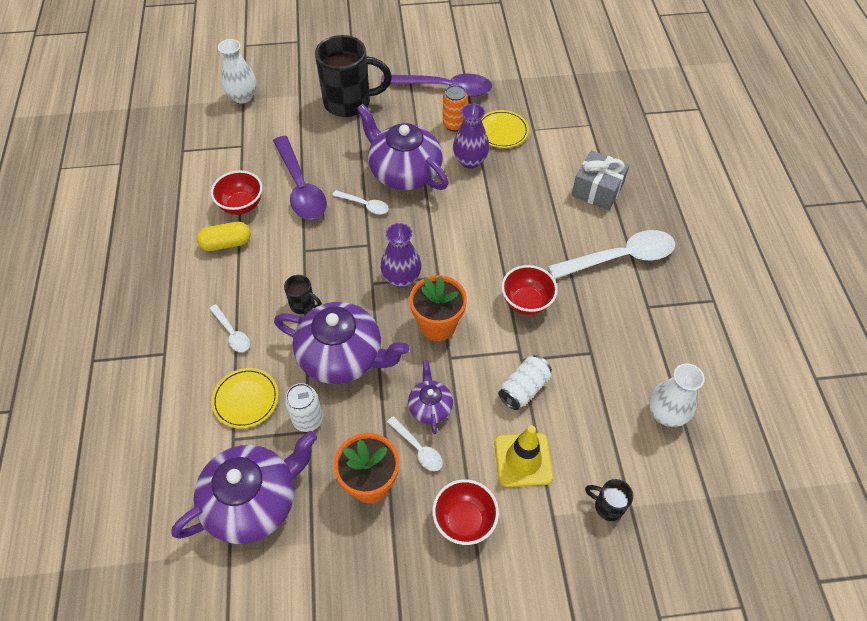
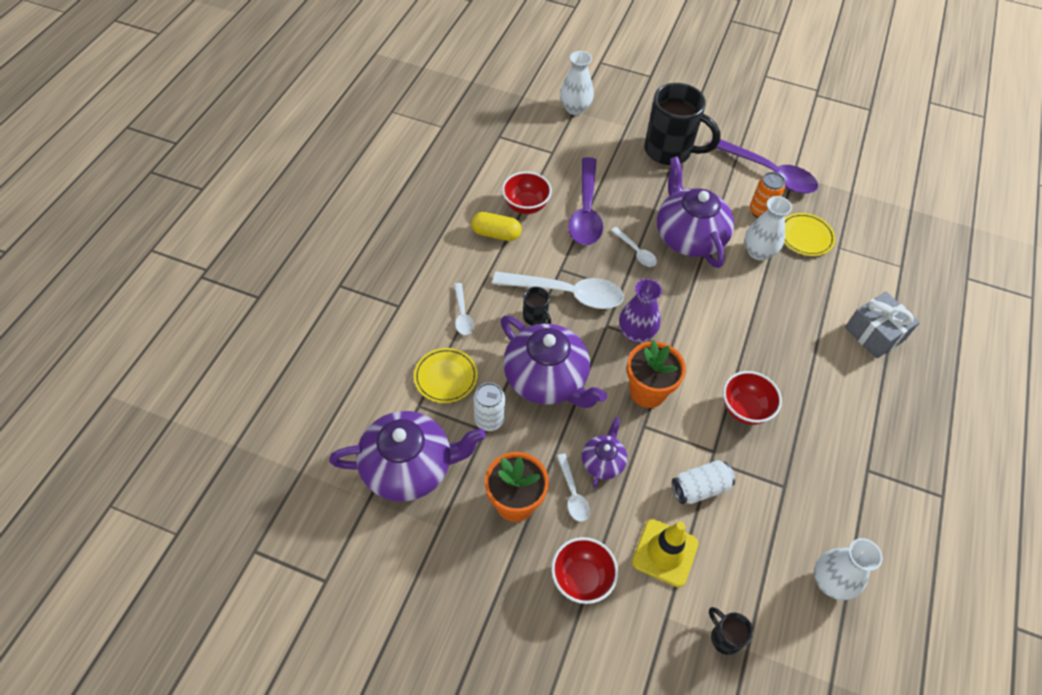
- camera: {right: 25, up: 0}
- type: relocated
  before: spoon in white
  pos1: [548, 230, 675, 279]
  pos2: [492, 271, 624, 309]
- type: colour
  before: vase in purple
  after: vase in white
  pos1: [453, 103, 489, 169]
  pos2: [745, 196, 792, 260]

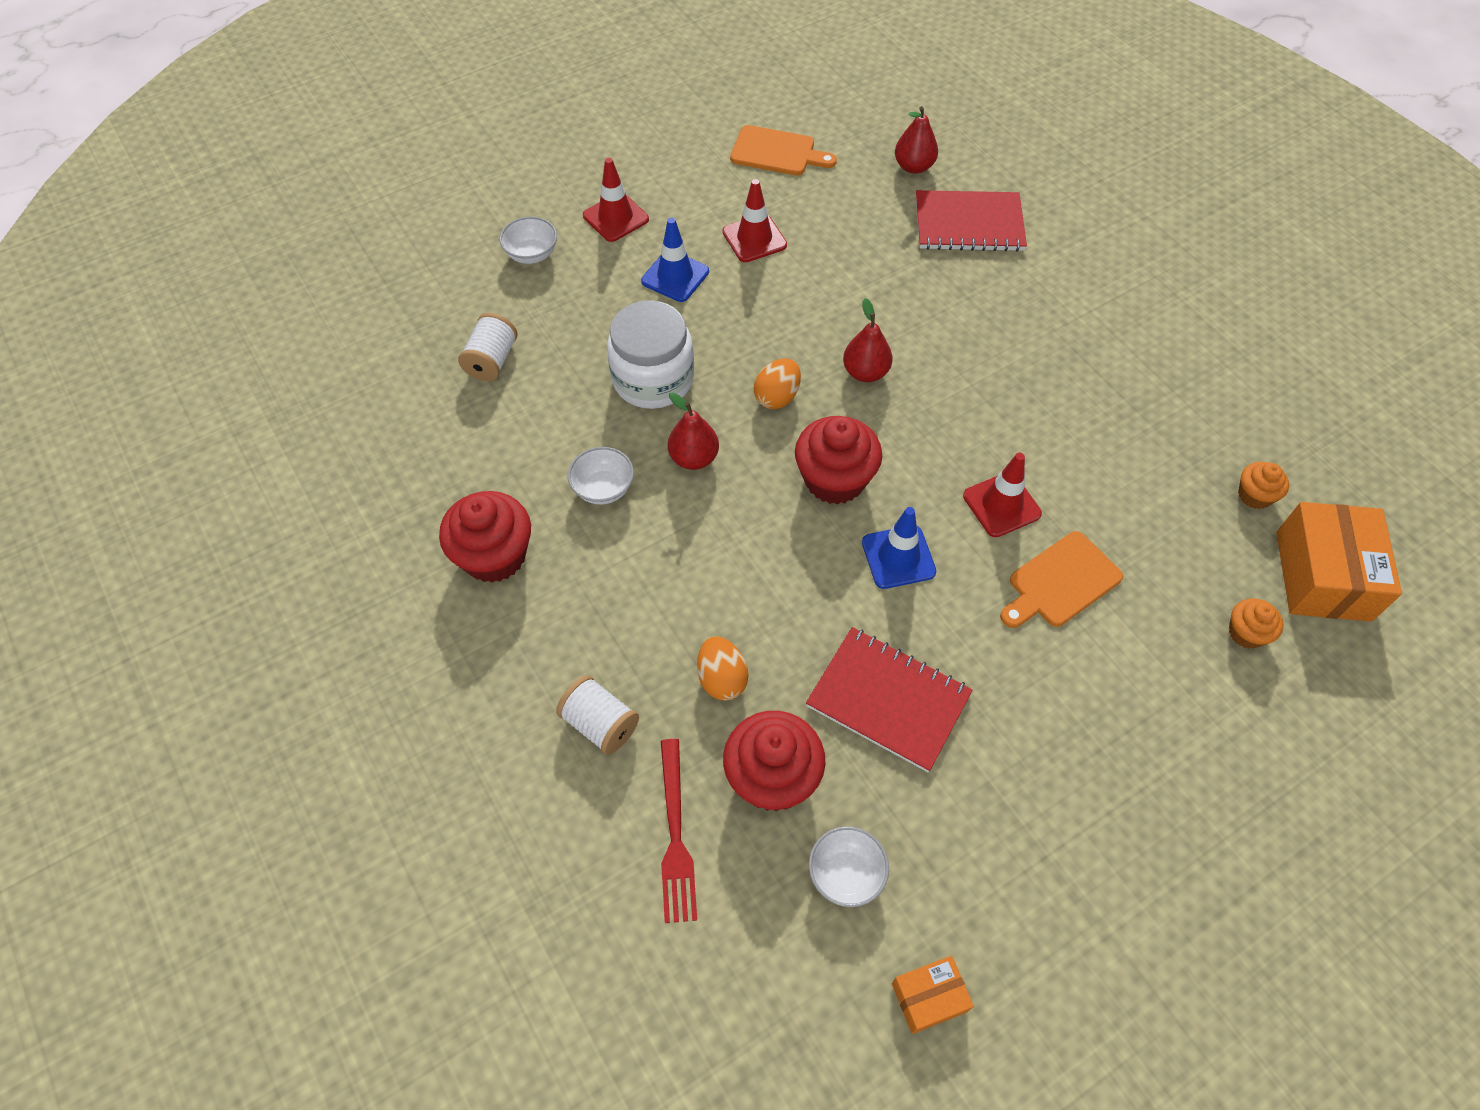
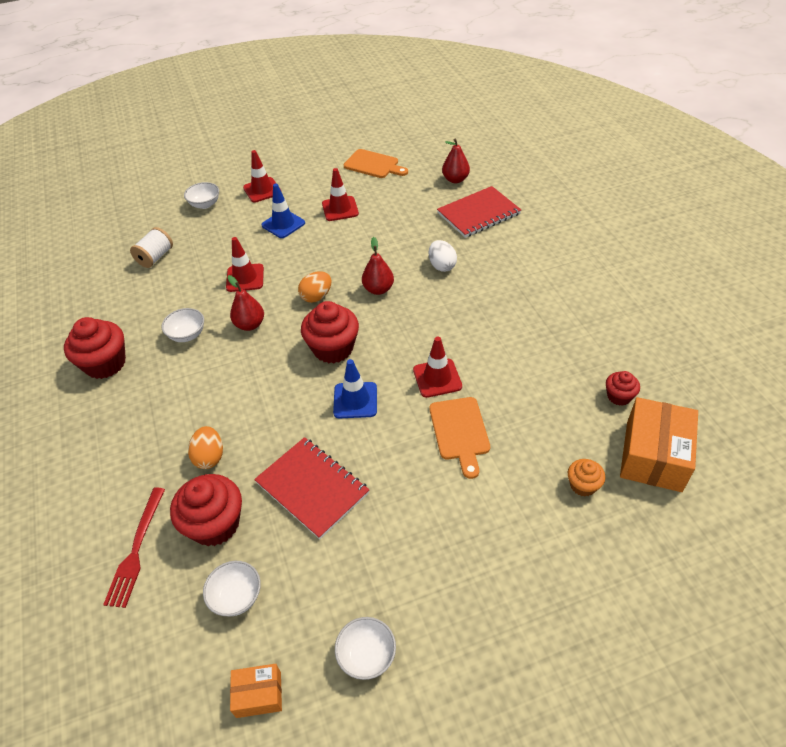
- camera: {right: 15, up: -10}
- type: exchanged
  before: jar in white
  after: traffic cone in red
  pos1: [607, 300, 694, 409]
  pos2: [226, 237, 264, 292]
- type: appeared
  after: bowl in white
  pos2: [335, 617, 396, 680]
- type: appeared
  after: egg in white
  pos2: [429, 240, 457, 272]
- type: spun
  before: cutting board in orange
  pos1: [1000, 531, 1123, 628]
  pos2: [430, 397, 490, 479]
  turn: -75
- type: spun
  before: notebook in red
  pos1: [916, 190, 1027, 252]
  pos2: [437, 186, 521, 238]
  turn: -45
- type: colour
  before: cupcake in orange
  after: cupcake in red
  pos1: [1238, 462, 1289, 509]
  pos2: [606, 371, 640, 406]
- type: missing
  before: spool in white
  pos1: [556, 675, 639, 755]

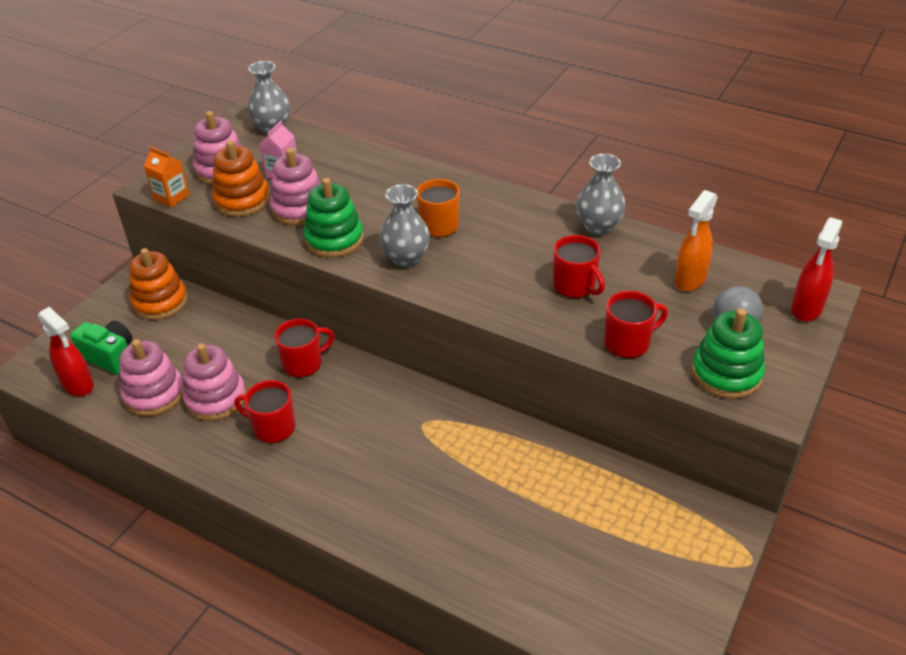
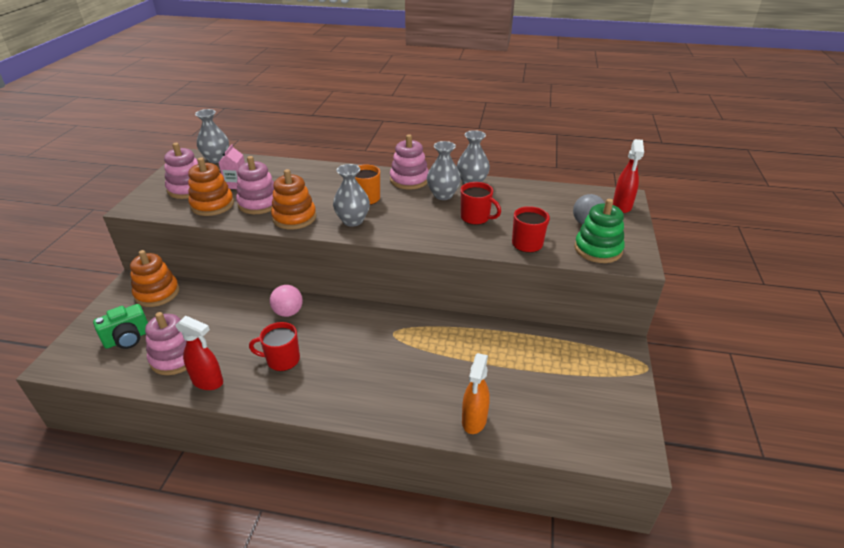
- camera: {right: -20, up: -5}
- type: spun
  before: camera in green
  pos1: [70, 321, 132, 375]
  pos2: [93, 304, 148, 349]
  turn: 135
- type: relocated
  before: spray bottle in red
  pos1: [38, 307, 94, 396]
  pos2: [176, 316, 223, 390]
- type: exchanged
  before: mug in red
  after: ball in pink
  pos1: [274, 319, 334, 378]
  pos2: [270, 285, 303, 317]
- type: colour
  before: stacking toy in green
  after: stacking toy in orange
  pos1: [304, 178, 364, 257]
  pos2: [271, 169, 316, 230]
- type: relocated
  before: stacking toy in pink
  pos1: [183, 343, 246, 421]
  pos2: [390, 135, 429, 190]
- type: appeared
  after: vase in grey
  pos2: [427, 141, 461, 200]
- type: relocated
  before: spray bottle in orange
  pos1: [674, 190, 718, 292]
  pos2: [462, 353, 490, 434]
- type: missing
  before: carton in orange
  pos1: [144, 147, 190, 207]

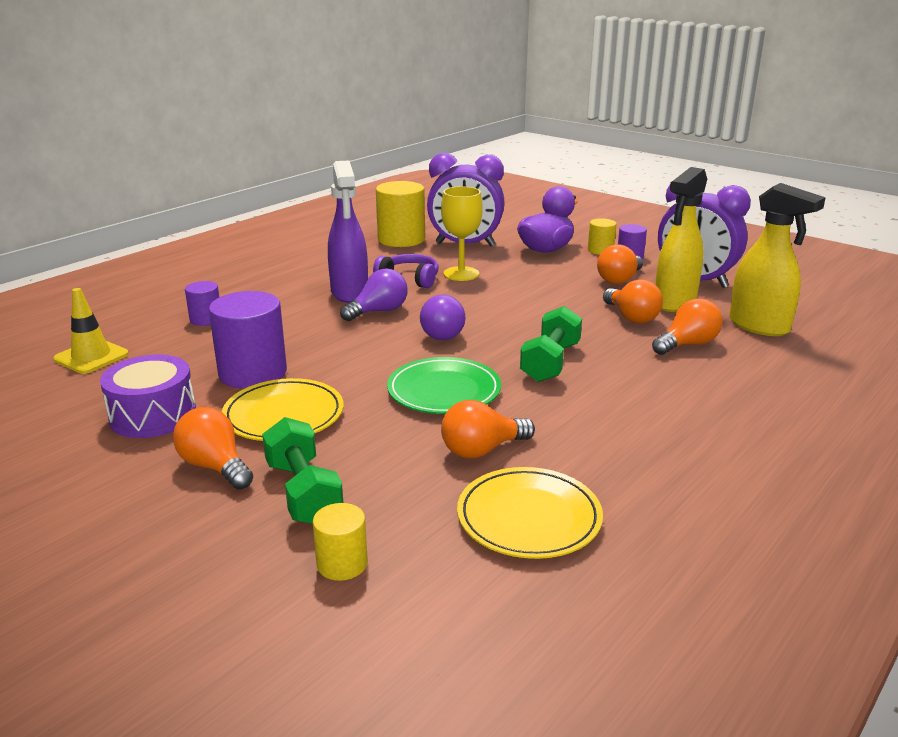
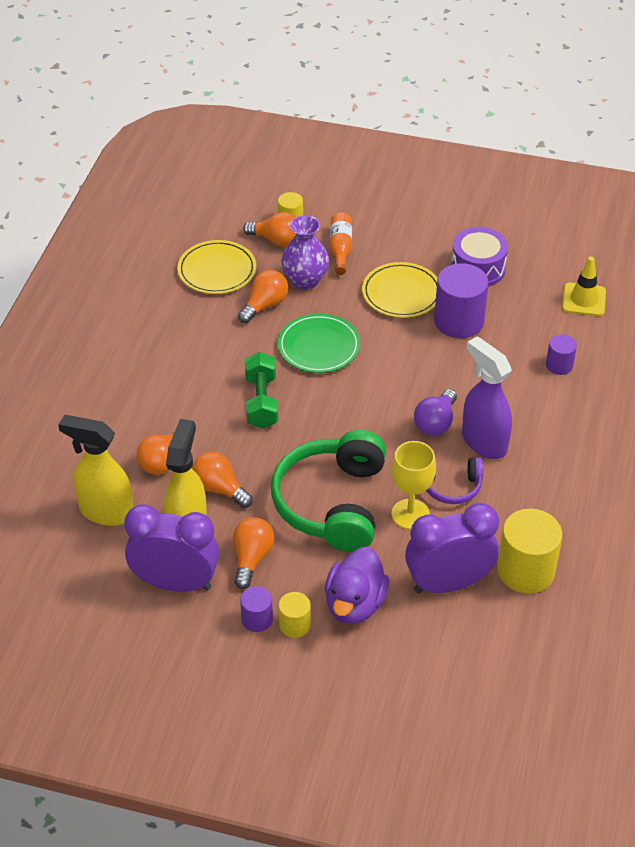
- camera: {right: 155, up: 20}
- type: relocated
  before: light bulb in orange
  pos1: [173, 407, 253, 490]
  pos2: [243, 212, 296, 247]
- type: appeared
  after: headphones in green
  pos2: [271, 430, 386, 552]
- type: appeared
  after: vase in purple
  pos2: [281, 215, 329, 290]
- type: exchanged
  before: dumbbell in green
  after: bottle in orange
  pos1: [262, 417, 343, 524]
  pos2: [330, 212, 352, 275]
- type: missing
  before: light bulb in purple
  pos1: [420, 295, 466, 340]

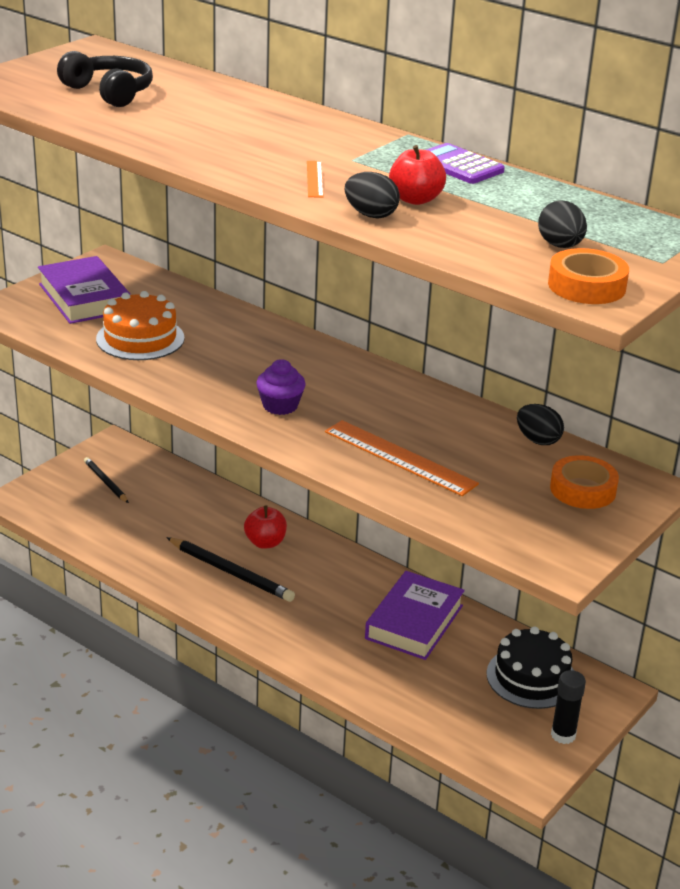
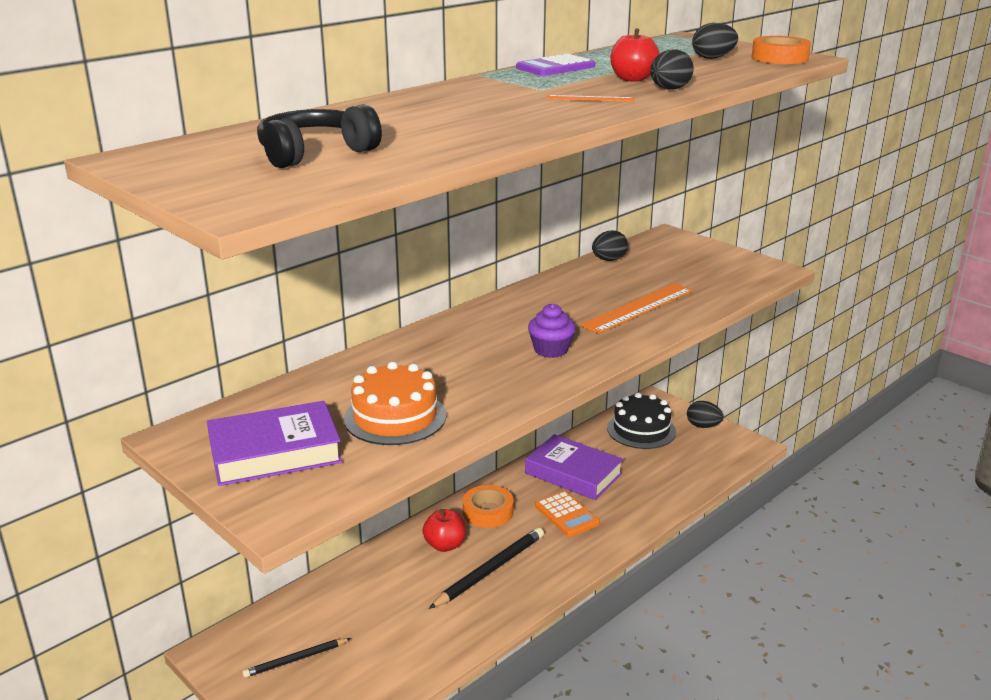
- camera: {right: -80, up: -5}
- type: relocated
  before: tape in orange
  pos1: [550, 455, 619, 509]
  pos2: [463, 485, 514, 528]
- type: appeared
  after: calculator in orange
  pos2: [535, 491, 600, 537]
- type: exchanged
  before: glue stick in black
  after: egg in black
  pos1: [551, 670, 586, 744]
  pos2: [687, 401, 723, 428]

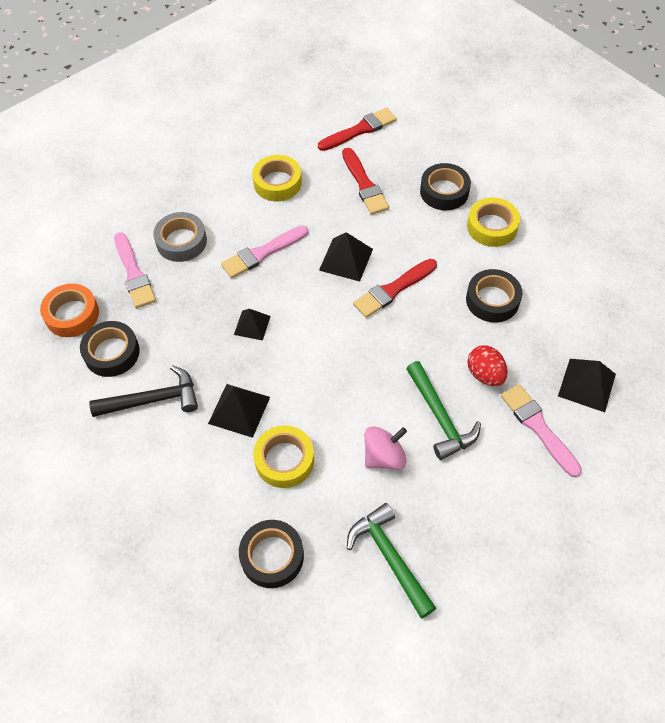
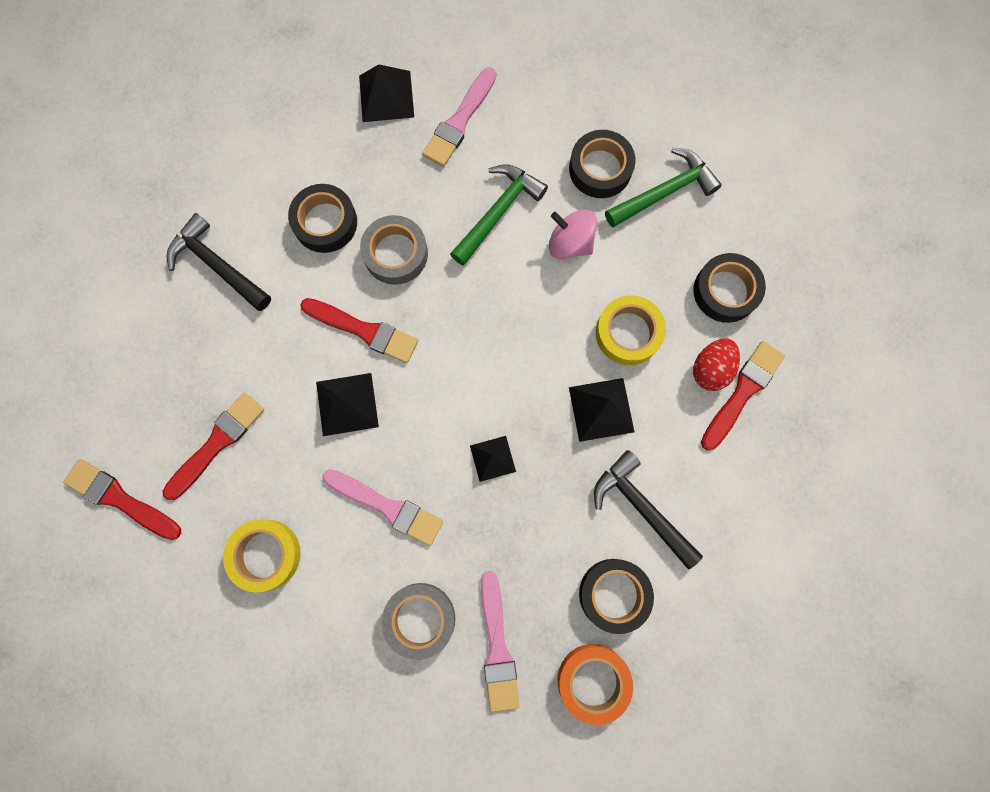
- camera: {right: -120, up: 20}
- type: exchanged
  before: tape in yellow
  after: hammer in black
  pos1: [467, 198, 520, 247]
  pos2: [167, 213, 271, 311]
- type: appeared
  after: tape in grey
  pos2: [360, 215, 428, 285]
- type: spun
  before: brush in pink
  pos1: [114, 232, 156, 308]
  pos2: [481, 571, 520, 712]
  turn: 135
- type: relocated
  before: tape in black
  pos1: [420, 163, 471, 211]
  pos2: [569, 130, 635, 198]
- type: spun
  before: hammer in green
  pos1: [347, 503, 436, 618]
  pos2: [605, 148, 722, 227]
  turn: -150
- type: relocated
  before: egg in red
  pos1: [467, 345, 508, 386]
  pos2: [693, 339, 740, 391]
- type: appeared
  after: brush in red
  pos2: [701, 341, 785, 450]

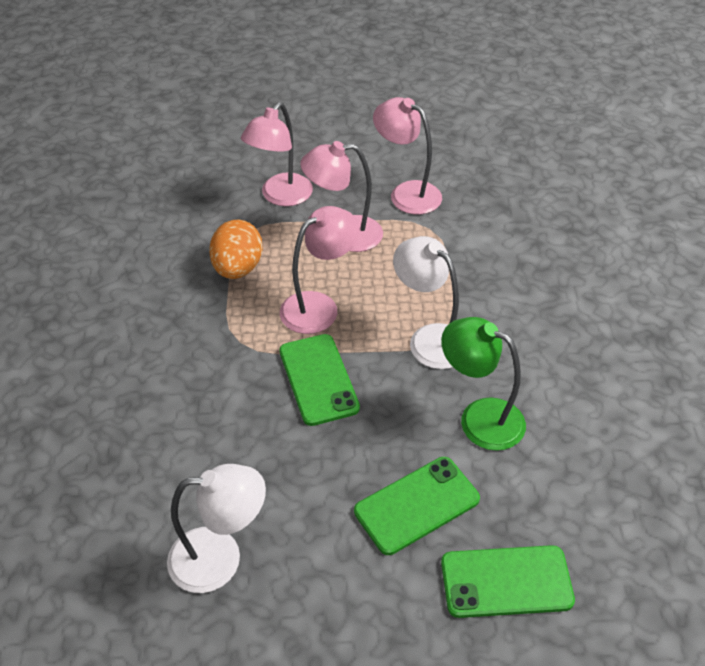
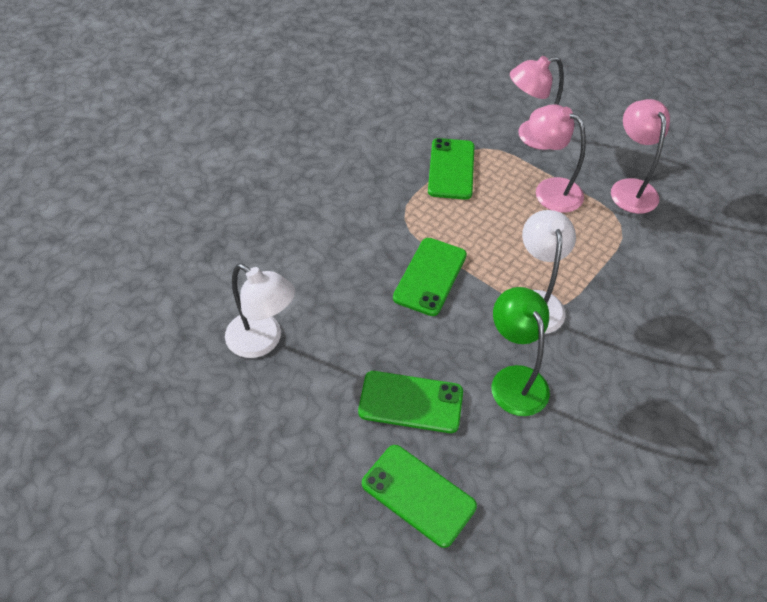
- camera: {right: 40, up: 5}
- type: exchanged
  before: egg in orange
  after: phone in green
  pos1: [209, 220, 263, 279]
  pos2: [428, 138, 474, 200]
- type: missing
  before: lamp in pink
  pos1: [280, 206, 359, 334]

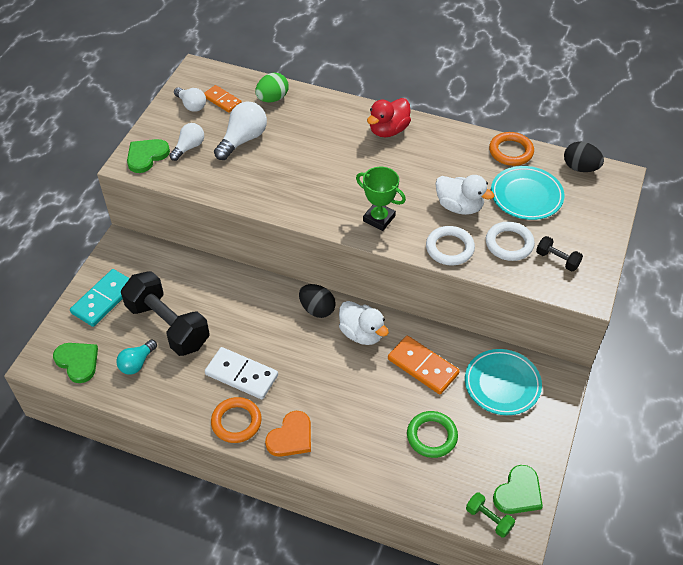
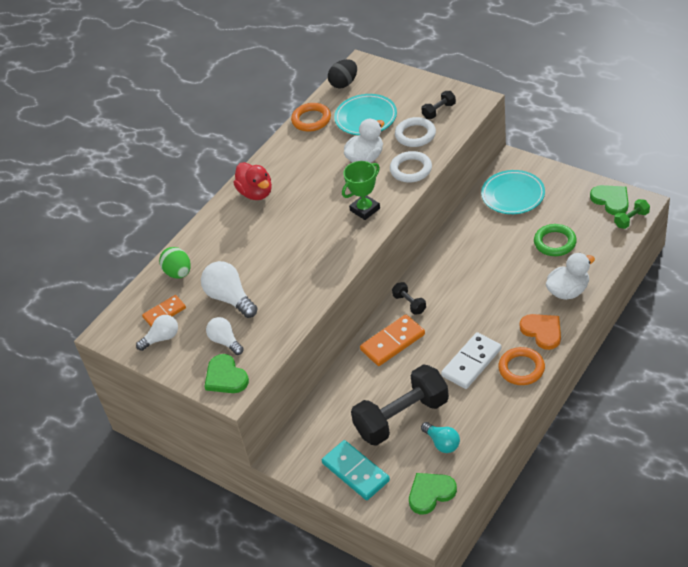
- camera: {right: -70, up: -5}
- type: relocated
  before: domino in orange
  pos1: [388, 336, 460, 394]
  pos2: [360, 314, 425, 366]
- type: exchanged
  before: egg in black
  after: dumbbell in black
  pos1: [299, 284, 336, 318]
  pos2: [392, 282, 426, 315]
- type: relocated
  before: duck in white
  pos1: [339, 301, 389, 345]
  pos2: [546, 253, 595, 300]

